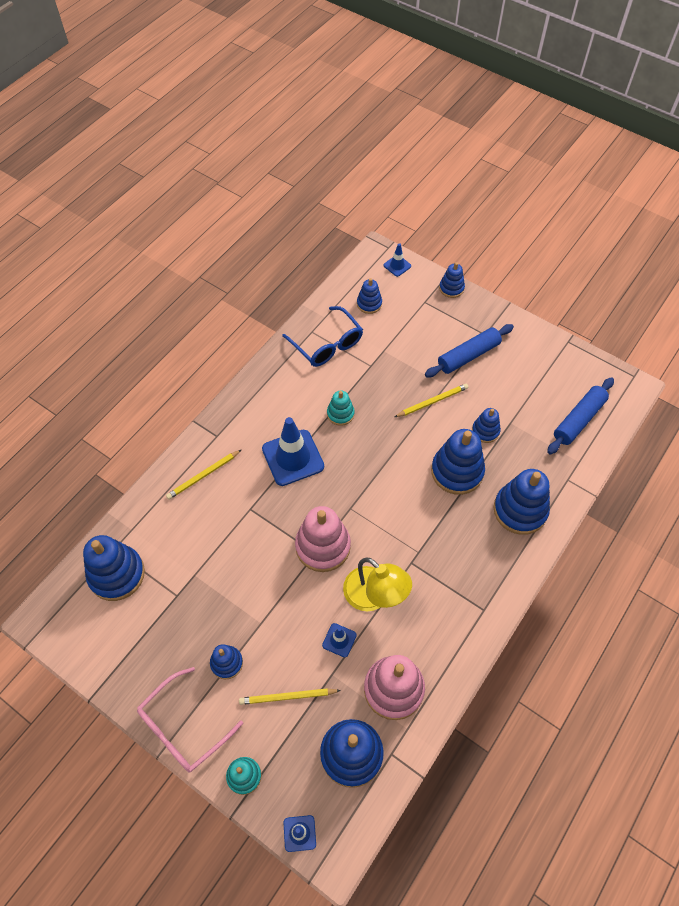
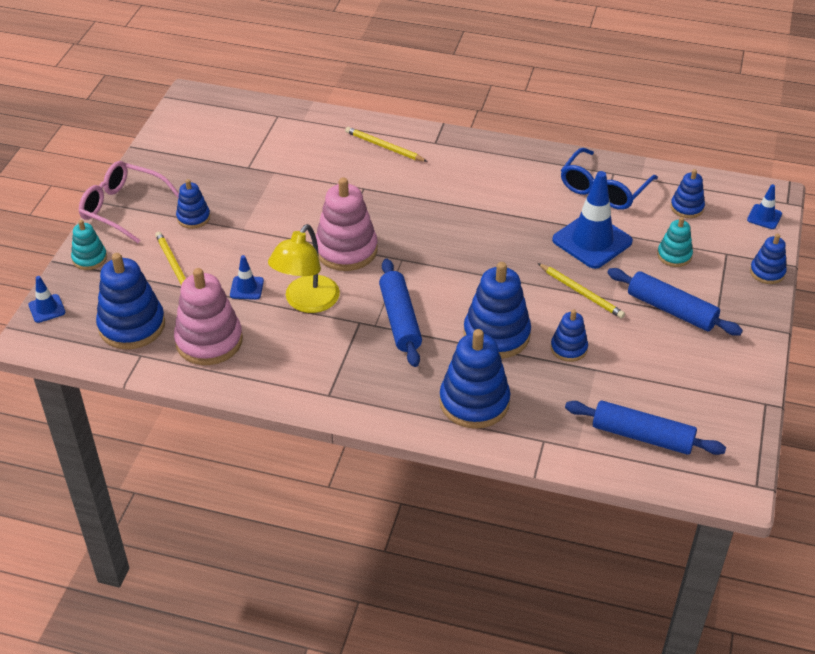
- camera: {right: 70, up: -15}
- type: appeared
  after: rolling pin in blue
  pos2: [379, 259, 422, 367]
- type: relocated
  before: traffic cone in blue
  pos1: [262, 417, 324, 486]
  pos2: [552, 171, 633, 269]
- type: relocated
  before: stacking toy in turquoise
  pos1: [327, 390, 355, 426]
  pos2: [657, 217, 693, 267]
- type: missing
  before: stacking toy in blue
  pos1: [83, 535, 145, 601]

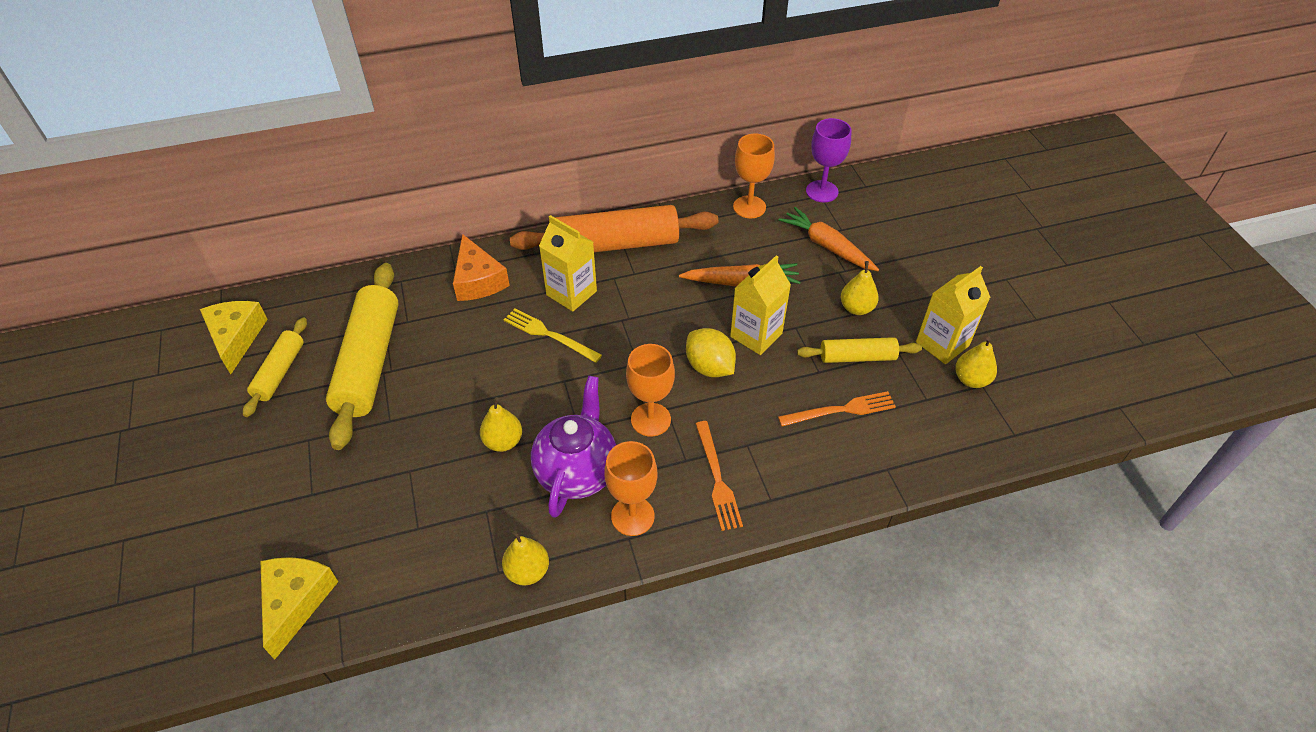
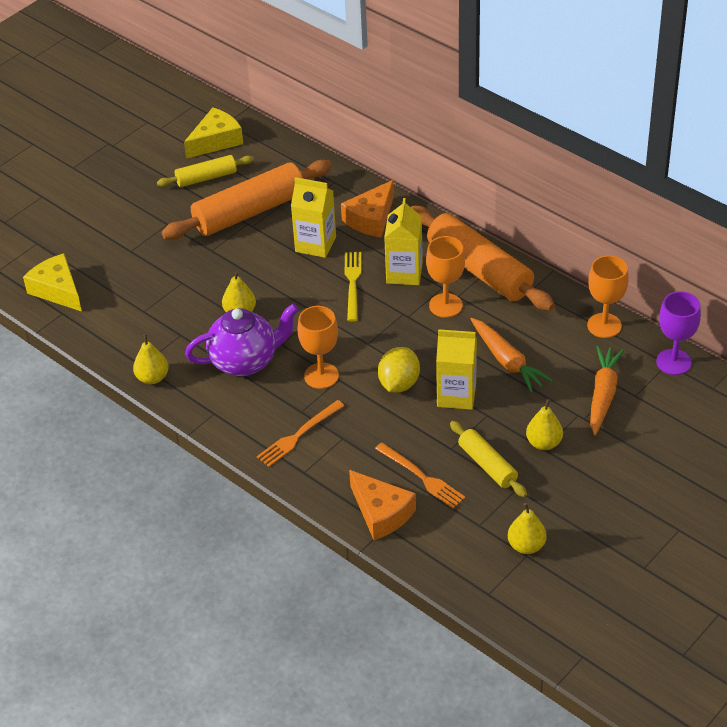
- camera: {right: 60, up: -5}
- type: spun
  before: cheese in yellow
  pos1: [261, 557, 338, 660]
  pos2: [23, 253, 82, 312]
  turn: -105
- type: colour
  before: rolling pin in yellow
  after: rolling pin in orange
  pos1: [326, 263, 399, 450]
  pos2: [162, 160, 332, 240]
- type: relocated
  before: carton in yellow
  pos1: [916, 266, 991, 364]
  pos2: [291, 177, 336, 258]
- type: appeared
  after: cheese in orange
  pos2: [349, 470, 416, 540]
- type: relocated
  before: goblet in orange
  pos1: [604, 441, 658, 536]
  pos2: [426, 236, 465, 318]

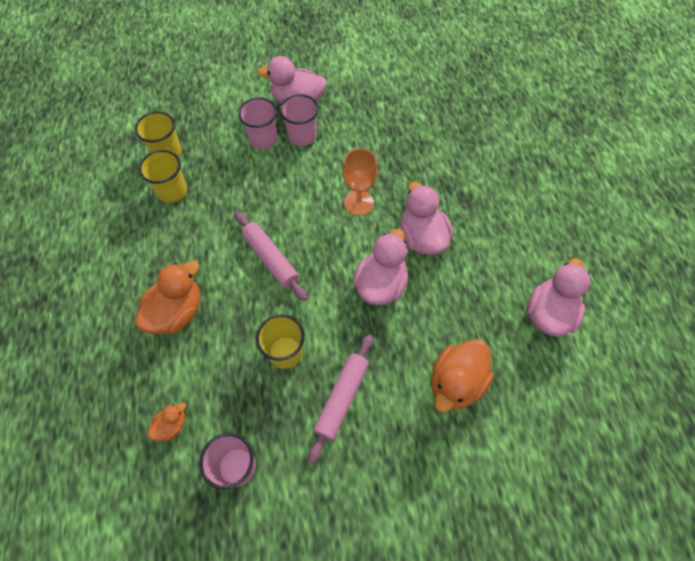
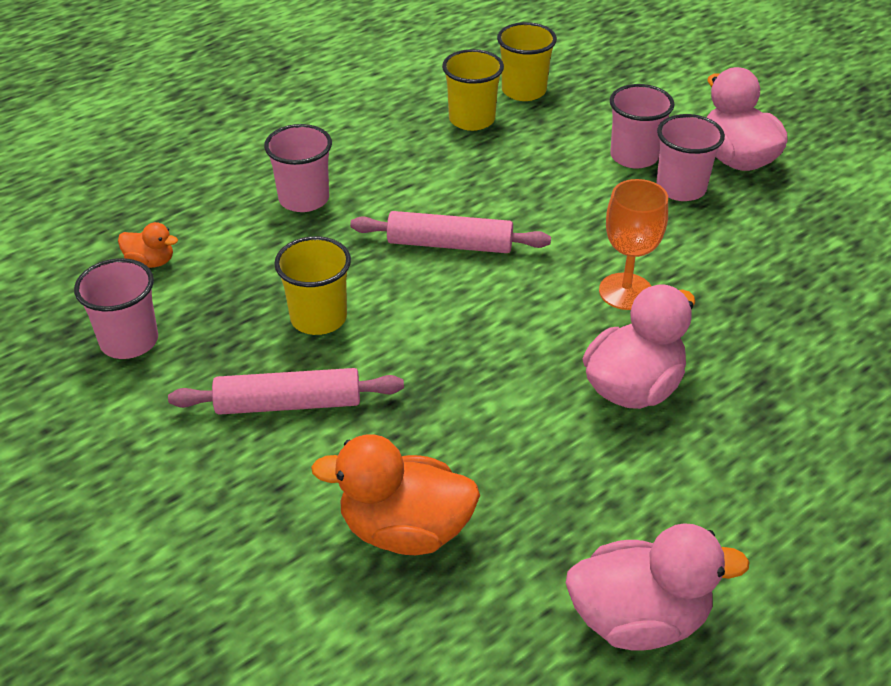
- camera: {right: 60, up: -20}
- type: exchanged
  before: duck in orange
  after: cup in pink
  pos1: [135, 260, 200, 335]
  pos2: [264, 124, 332, 212]
- type: spun
  before: rolling pin in pink
  pos1: [235, 211, 307, 301]
  pos2: [350, 211, 551, 253]
  turn: 75
- type: missing
  before: duck in pink
  pos1: [353, 229, 408, 305]

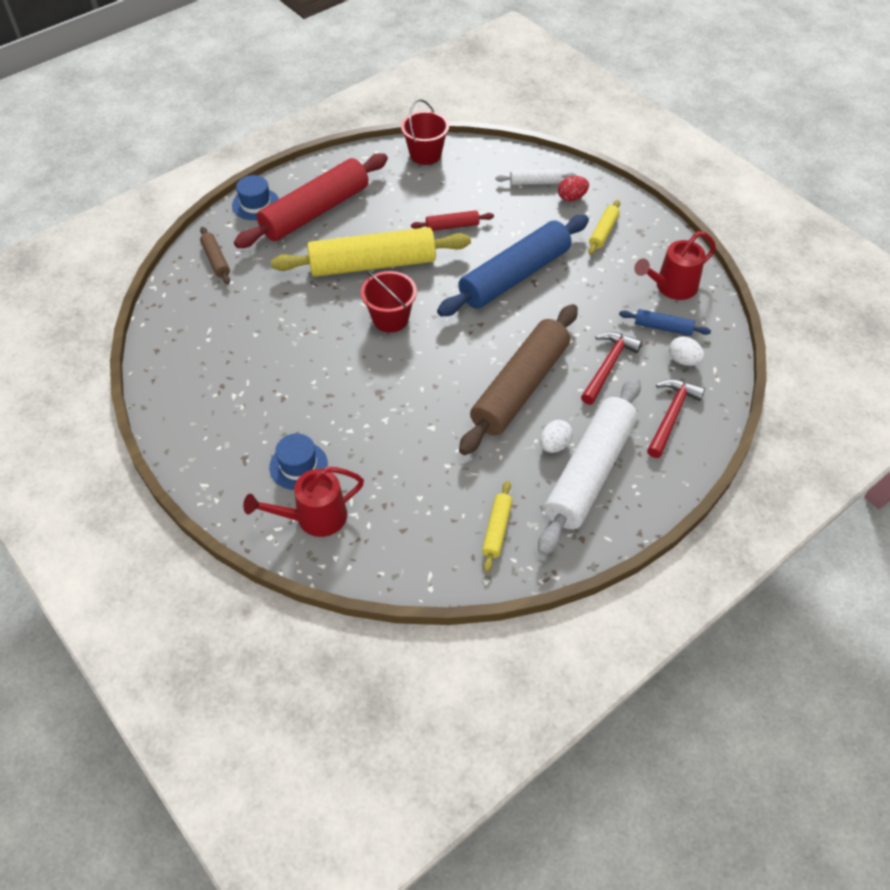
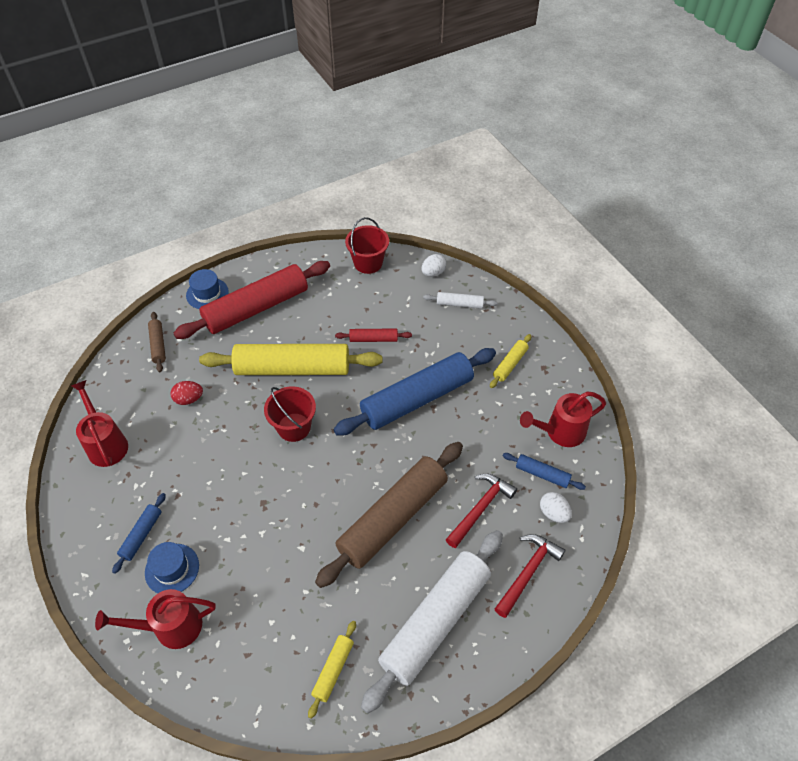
- camera: {right: 10, up: 0}
- type: appeared
  after: watering can in red
  pos2: [71, 380, 128, 467]
- type: appeared
  after: rolling pin in blue
  pos2: [112, 493, 166, 574]
- type: relocated
  before: egg in red
  pos1: [558, 176, 589, 201]
  pos2: [170, 381, 203, 405]
- type: relocated
  before: egg in white
  pos1: [540, 420, 573, 453]
  pos2: [421, 254, 446, 277]

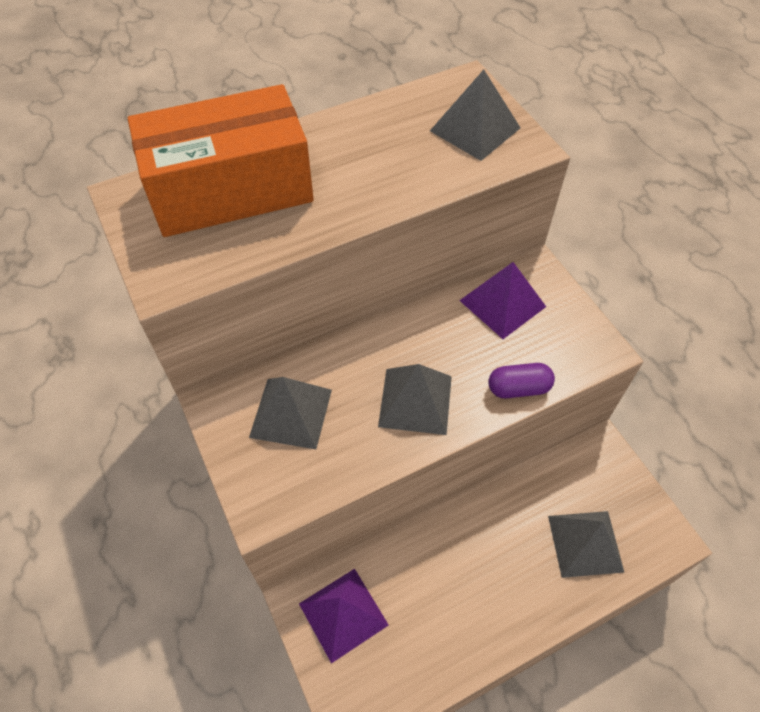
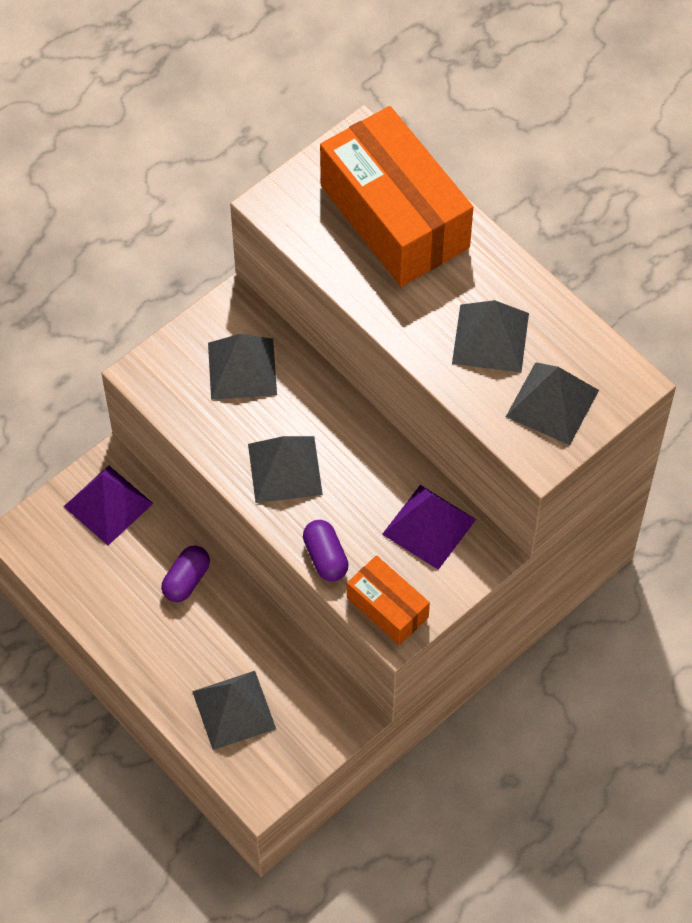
- camera: {right: 75, up: 5}
- type: appeared
  after: capsule in purple
  pos2: [161, 546, 210, 602]
- type: appeared
  after: box in orange
  pos2: [347, 555, 430, 645]
- type: appeared
  after: pyramid in grey
  pos2: [452, 300, 529, 373]

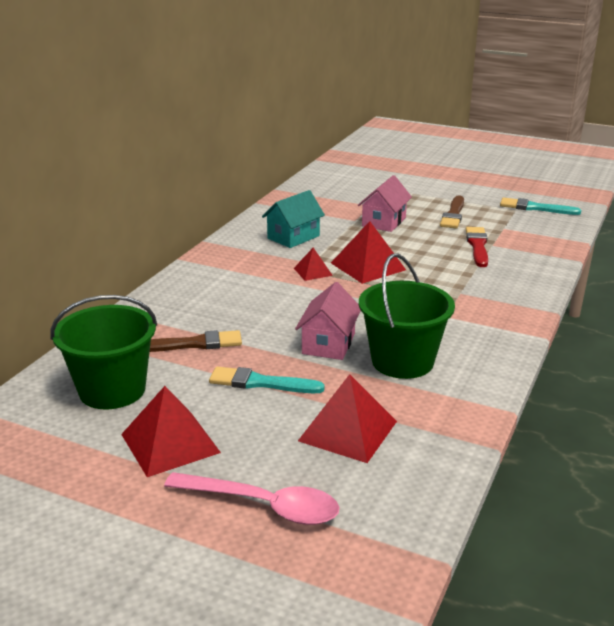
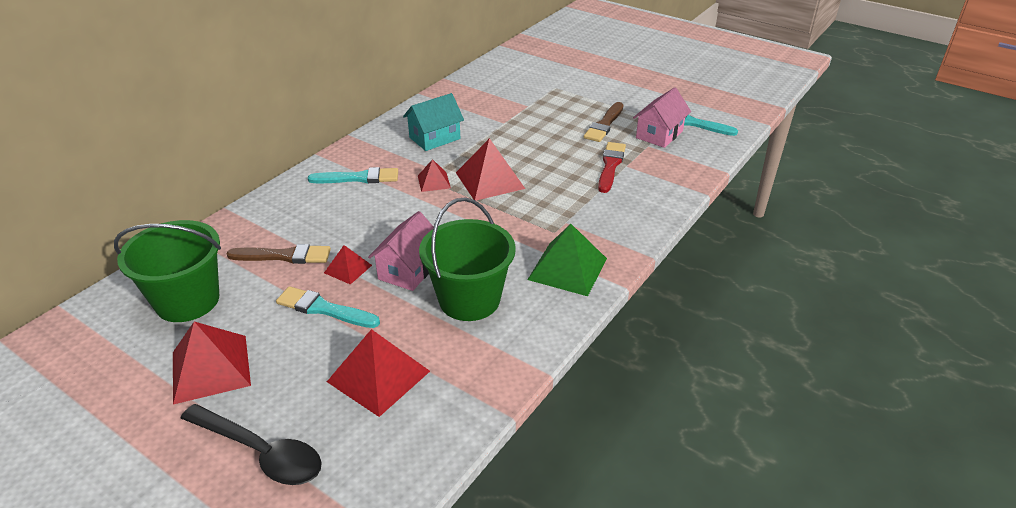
- camera: {right: 10, up: 10}
- type: colour
  before: spoon in pink
  after: spoon in black
  pos1: [164, 472, 339, 525]
  pos2: [181, 404, 322, 485]
- type: appeared
  after: brush in turquoise
  pos2: [308, 167, 398, 183]
- type: appeared
  after: pyramid in red
  pos2: [324, 245, 372, 285]
- type: appeared
  after: pyramid in green
  pos2: [527, 224, 607, 296]
- type: relocated
  before: house in pink
  pos1: [358, 175, 412, 232]
  pos2: [633, 87, 691, 148]

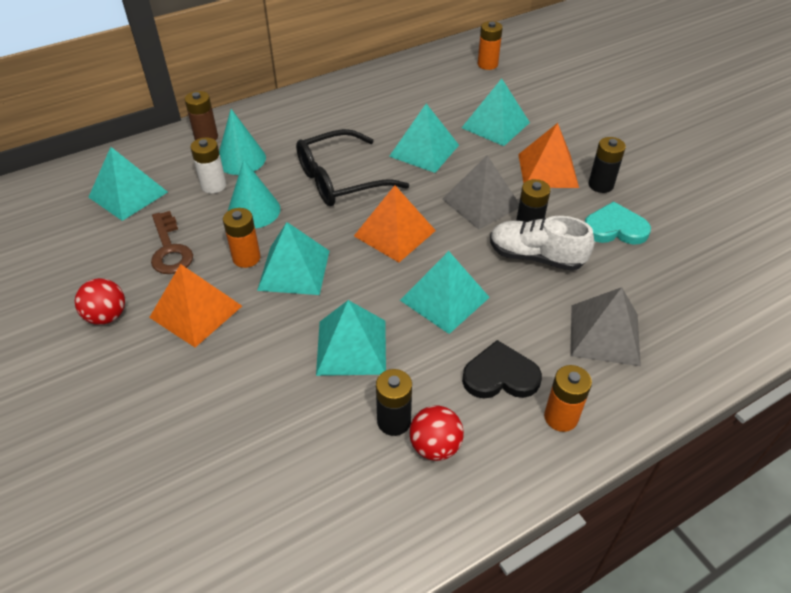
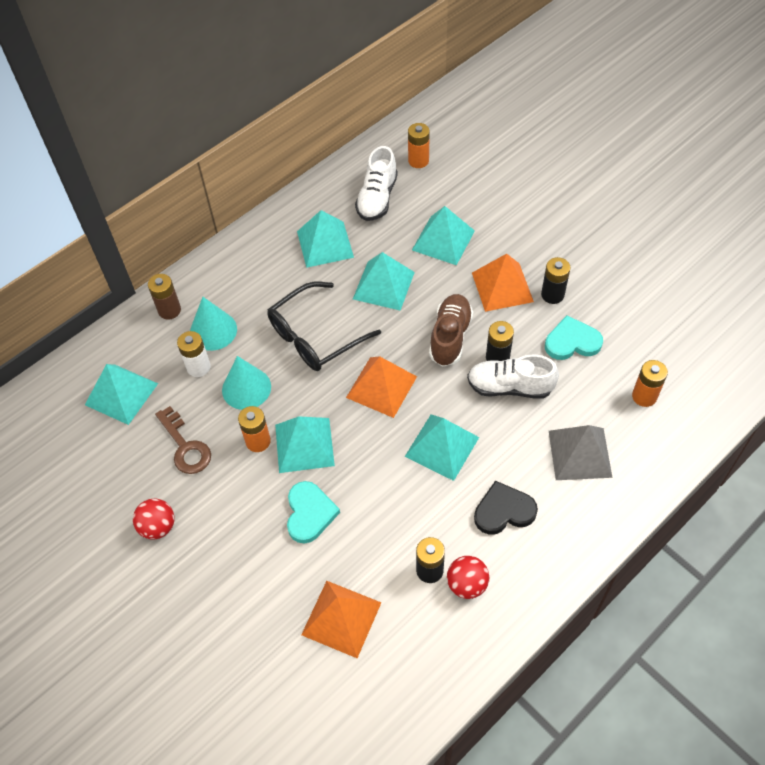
- camera: {right: -10, up: 10}
- type: appeared
  after: heart in turquoise
  pos2: [287, 481, 340, 544]
- type: relocated
  before: pyramid in turquoise
  pos1: [316, 300, 386, 376]
  pos2: [297, 210, 354, 268]
- type: relocated
  before: pyramid in orange
  pos1: [149, 264, 242, 347]
  pos2: [301, 581, 382, 658]
- type: appeared
  after: shoe in white
  pos2: [355, 146, 398, 221]
- type: exchanged
  before: pyramid in grey
  after: shoe in brown
  pos1: [442, 155, 519, 230]
  pos2: [429, 294, 473, 367]
- type: relocated
  before: battery in orange
  pos1: [544, 365, 592, 432]
  pos2: [632, 360, 668, 407]

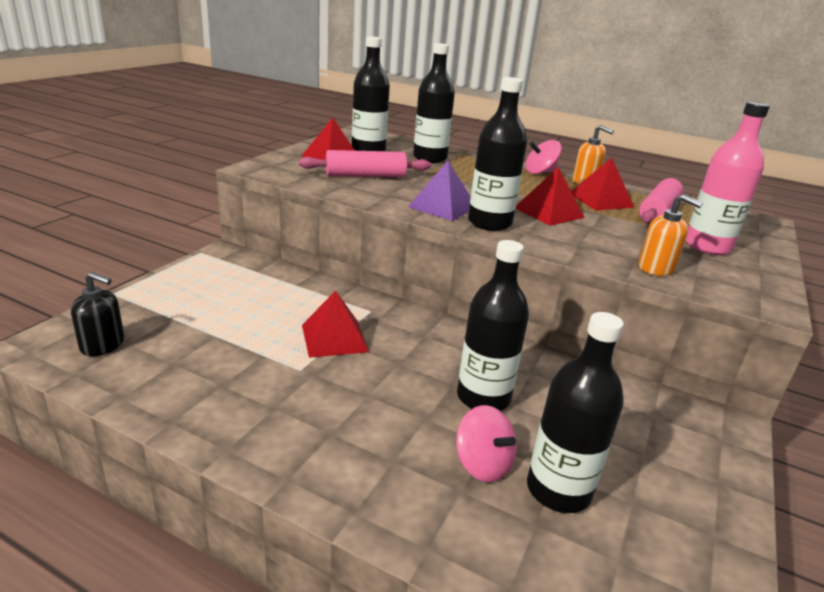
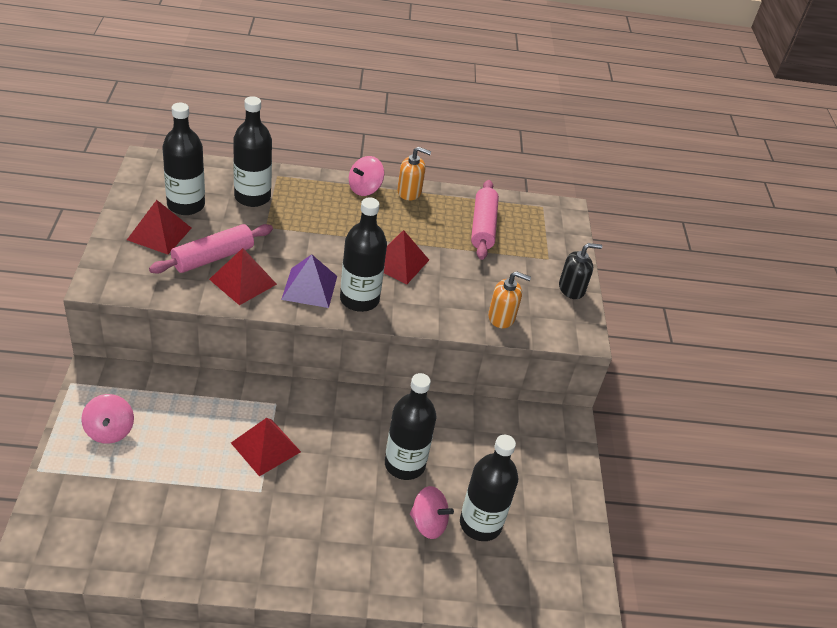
- camera: {right: -30, up: 15}
- type: appeared
  after: spinning top in pink
  pos2: [81, 394, 134, 444]
- type: relocated
  before: pyramid in red
  pos1: [571, 158, 635, 210]
  pos2: [209, 248, 277, 305]
- type: relocated
  before: soap dispenser in black
  pos1: [71, 272, 124, 356]
  pos2: [559, 243, 602, 299]
- type: missing
  before: bottle in pink
  pos1: [685, 101, 770, 255]

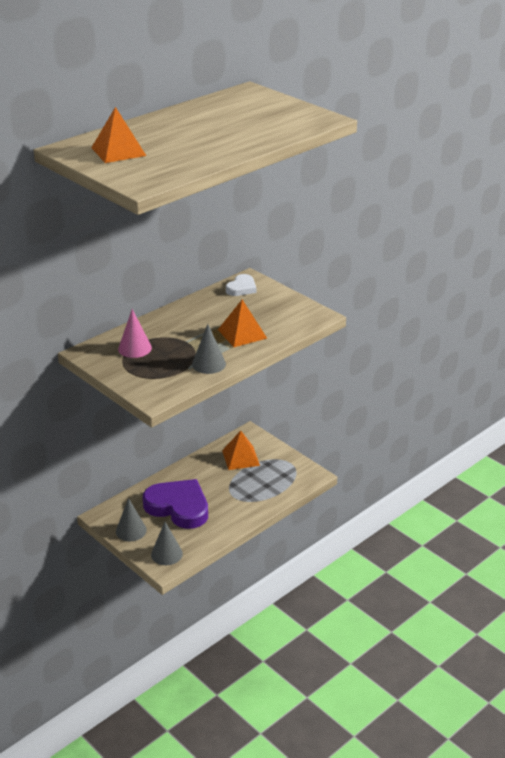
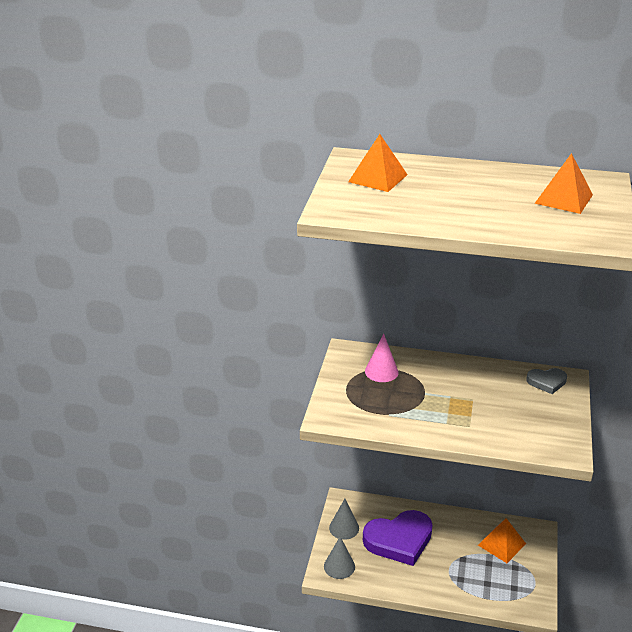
- camera: {right: 55, up: 0}
- type: spun
  before: heart in purple
  pos1: [143, 479, 208, 529]
  pos2: [363, 510, 433, 566]
  turn: 75
- type: colour
  before: heart in white
  after: heart in grey
  pos1: [226, 274, 256, 296]
  pos2: [526, 368, 567, 394]
- type: relocated
  before: pyramid in orange
  pos1: [218, 300, 267, 347]
  pos2: [534, 153, 593, 214]
- type: missing
  before: cone in grey
  pos1: [192, 324, 226, 374]

